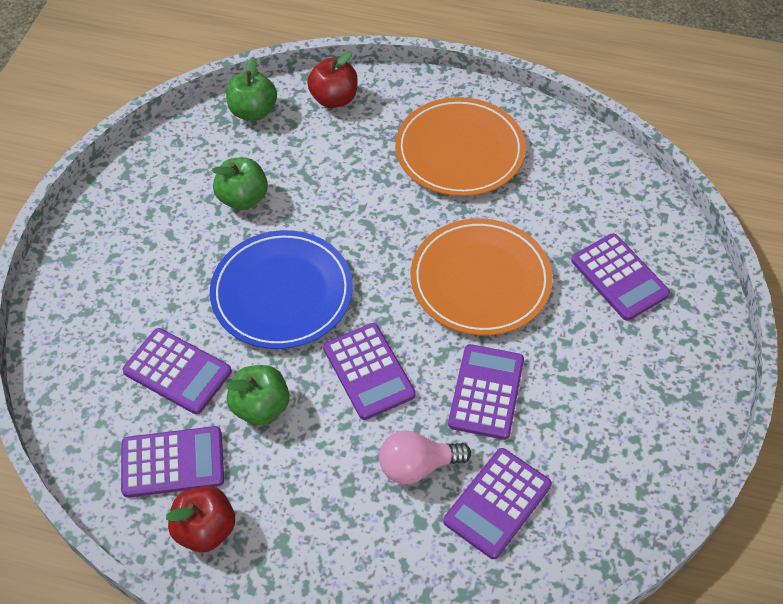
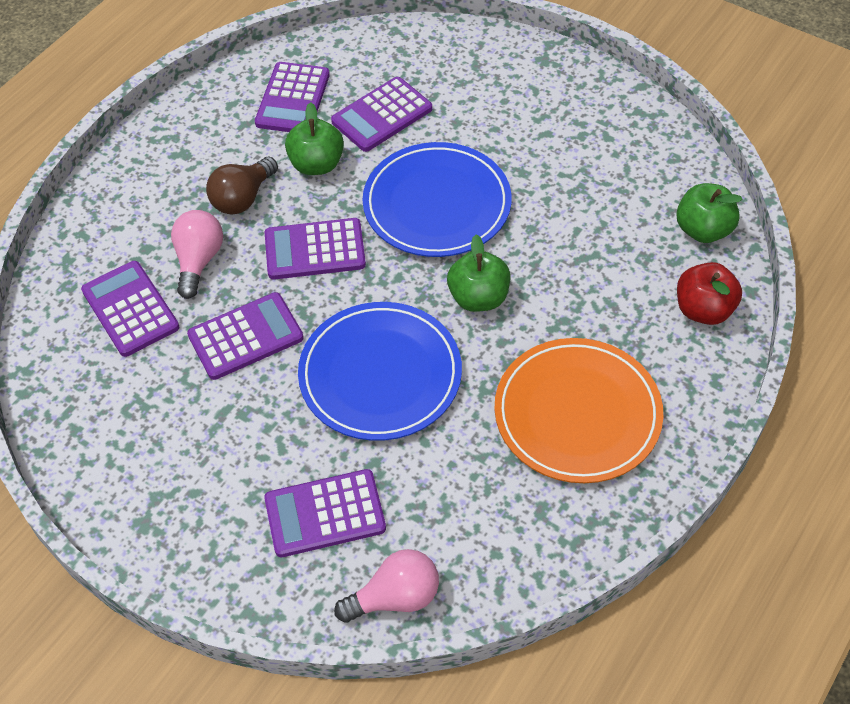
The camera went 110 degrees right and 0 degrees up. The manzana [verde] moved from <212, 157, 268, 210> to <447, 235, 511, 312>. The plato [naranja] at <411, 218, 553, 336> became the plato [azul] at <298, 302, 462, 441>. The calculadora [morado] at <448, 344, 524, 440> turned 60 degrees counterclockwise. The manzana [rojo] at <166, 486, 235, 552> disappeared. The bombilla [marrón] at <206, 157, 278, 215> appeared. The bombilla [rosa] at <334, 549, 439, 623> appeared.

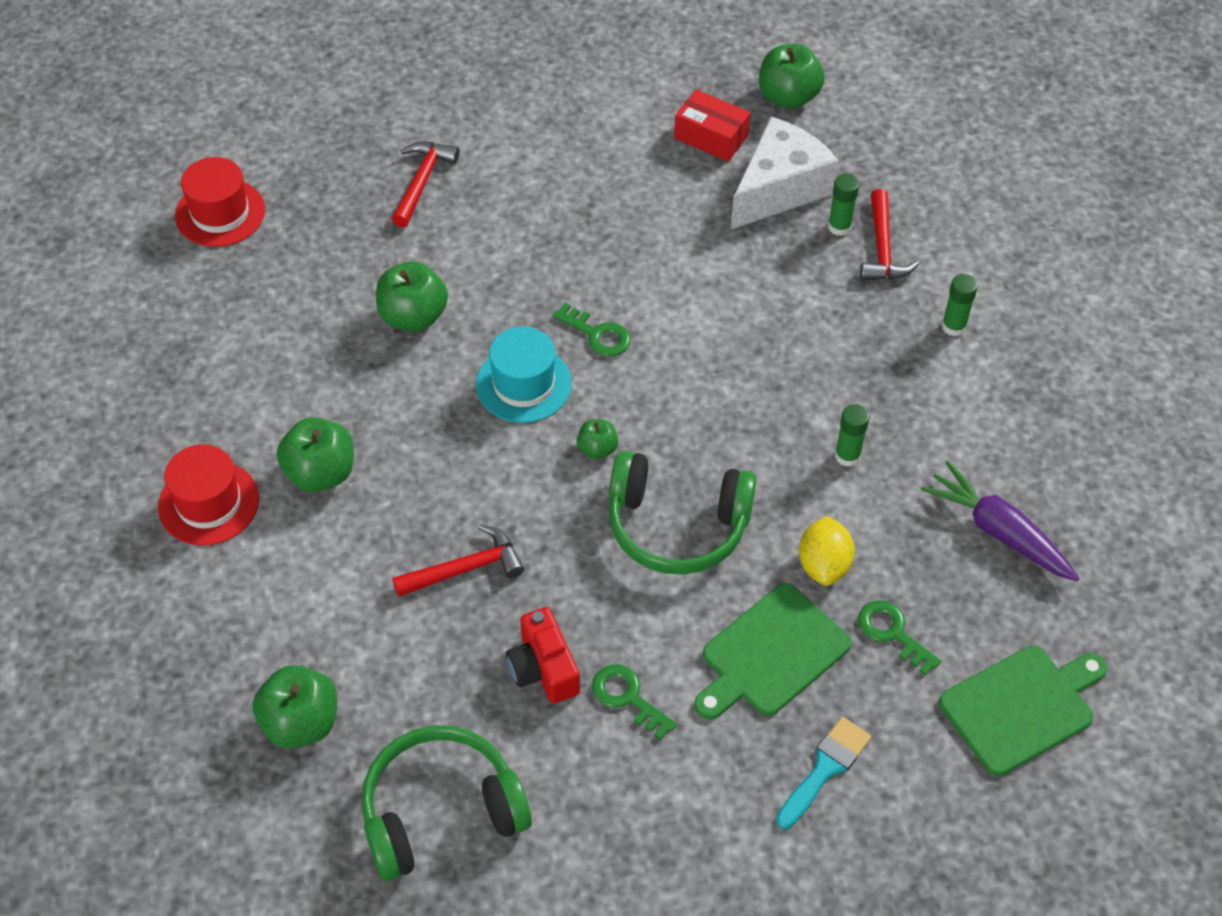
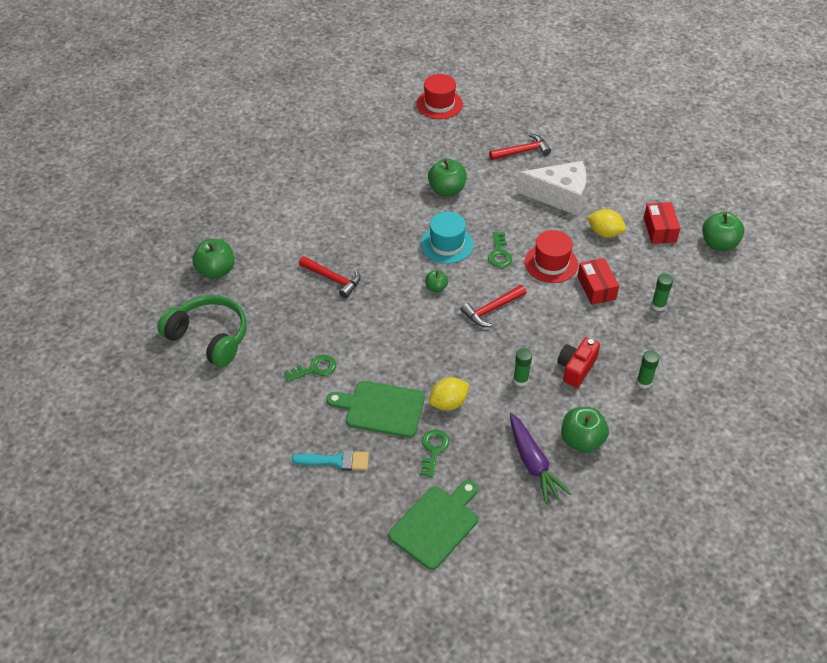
The camera went 55 degrees right and 5 degrees down. The queso [blanco] moved from <731, 117, 839, 230> to <517, 161, 586, 215>. The martillo [rojo] moved from <860, 189, 919, 280> to <461, 285, 527, 327>. The manzana [verde] moved from <277, 418, 354, 492> to <561, 407, 609, 453>. The sombrero [rojo] moved from <158, 444, 259, 545> to <525, 230, 578, 283>. The auriculares [verde] at <609, 450, 756, 575> disappeared. The zanahoria [morado] at <921, 461, 1080, 581> turned 150 degrees clockwise. The cámara [rojo] moved from <506, 607, 580, 704> to <557, 337, 600, 388>. The tabla de cortar [verde] at <939, 645, 1108, 776> turned 75 degrees counterclockwise. The llave [verde] at <592, 664, 677, 740> turned 60 degrees clockwise. The limón [amarillo] at <587, 209, 626, 238> appeared. The caja [rojo] at <577, 258, 619, 305> appeared.

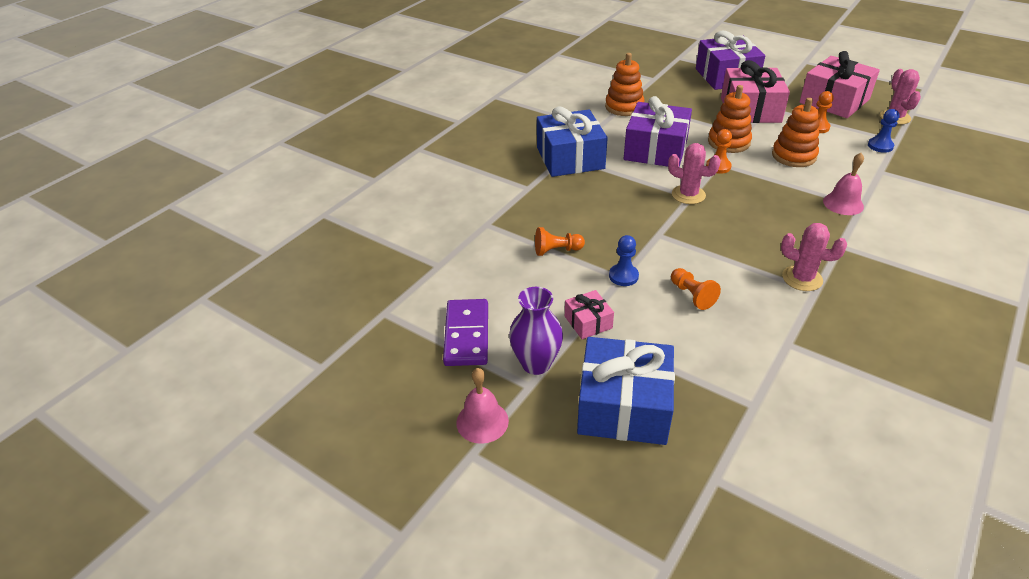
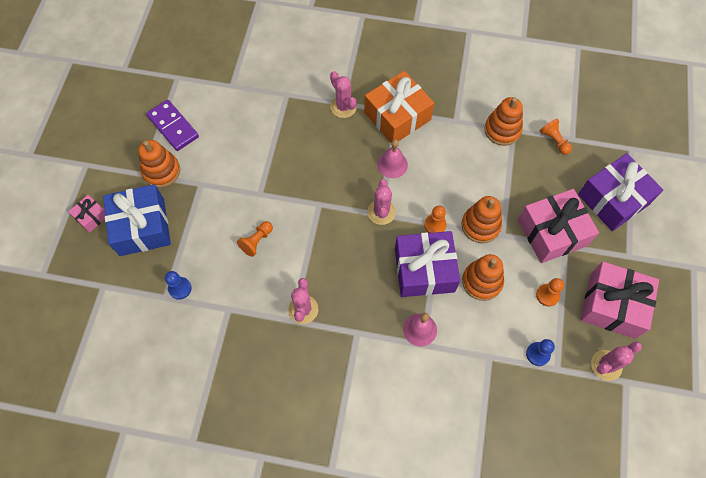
The camera went 65 degrees right and 25 degrees up. The regalo [morado] moved from <624, 96, 692, 167> to <395, 231, 460, 297>. The regalo [azul] at <537, 107, 608, 177> became the regalo [naranja] at <364, 71, 434, 143>. The peón [naranja] moved from <535, 227, 585, 256> to <540, 119, 572, 155>. The peón [azul] moved from <609, 235, 639, 286> to <165, 271, 192, 300>. The florero [morado] at <509, 287, 563, 375> was replaced by the juguete apilable [naranja] at <138, 140, 180, 188>. The regalo [rosa] moved from <565, 290, 614, 339> to <68, 195, 105, 233>. The ficha de dominó [morado] at <443, 299, 488, 366> turned 75 degrees clockwise. The campana [rosa] moved from <456, 368, 509, 444> to <377, 139, 408, 178>. The cactus [rosa] at <330, 71, 357, 118> appeared.

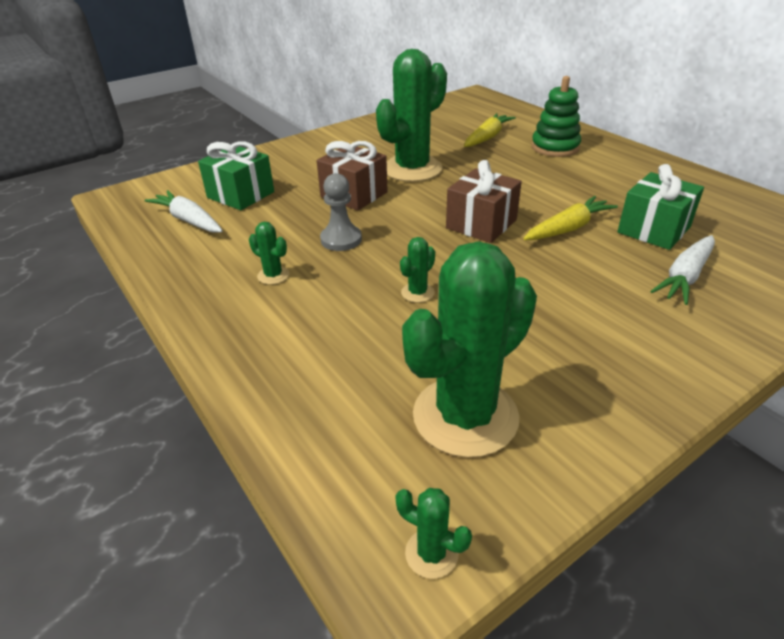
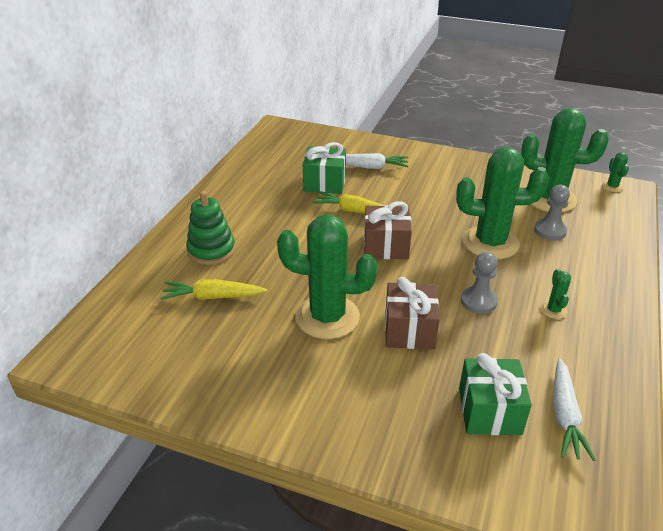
The camera went 125 degrees left and 0 degrees up. The cactus [verde] at <400, 237, 435, 303> changed to 2.45 times the size. The peón [gris] at <534, 185, 570, 241> appeared.

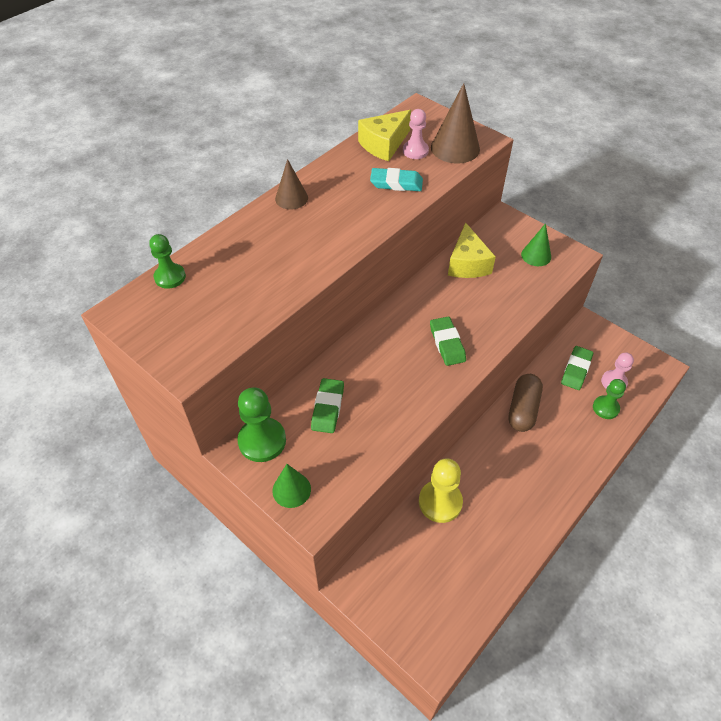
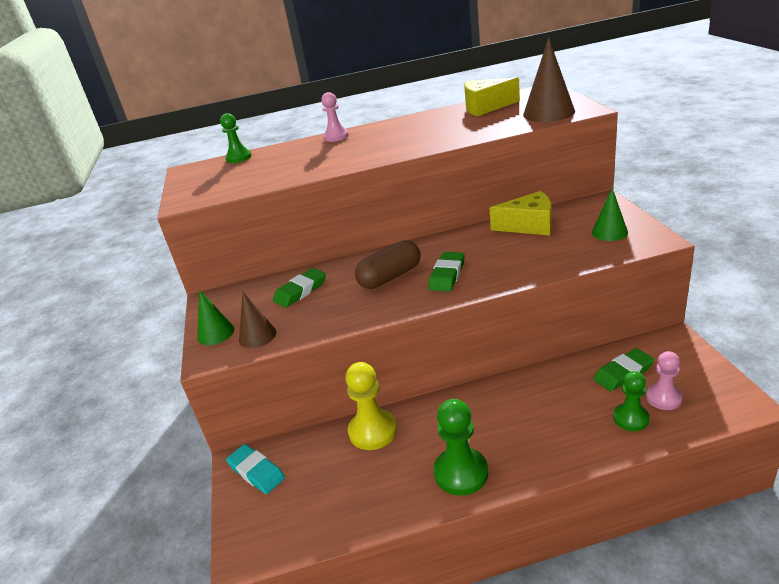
The camera went 40 degrees right and 20 degrees down. The peón [rosa] moved from <403, 109, 429, 159> to <321, 92, 349, 142>. The cono [marrón] moved from <275, 159, 308, 209> to <239, 292, 276, 348>. The goma de borrar [turquesa] moved from <370, 168, 423, 191> to <226, 444, 285, 494>. The queso [amarillo] at <448, 222, 496, 278> turned 120 degrees counterclockwise. The cápsula [marrón] moved from <508, 374, 543, 432> to <355, 240, 421, 289>. The peón [verde] moved from <237, 387, 286, 462> to <433, 399, 488, 496>.

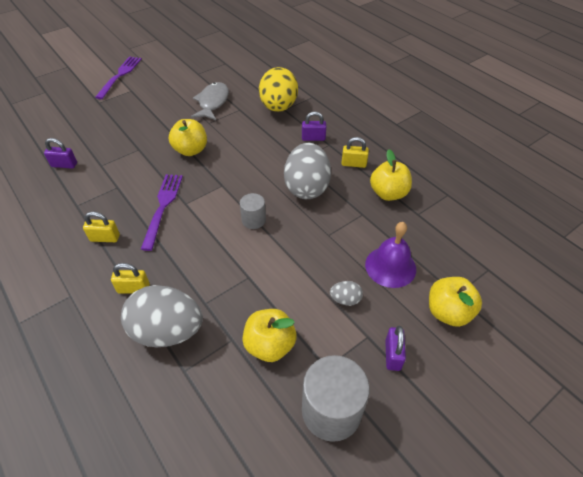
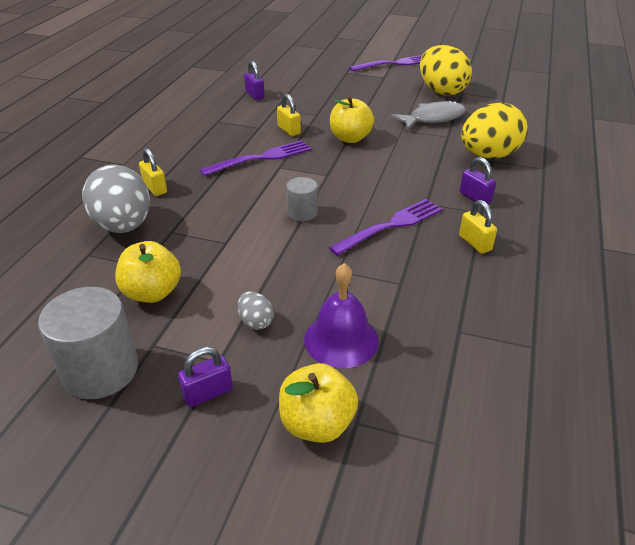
The camera went 55 degrees right and 10 degrees down. The huevo [gris] at <284, 143, 331, 199> was replaced by the tenedor [morado] at <329, 199, 442, 256>. The manzana [amarillo] at <370, 149, 412, 201> disappeared. The candado [amarillo] moved from <83, 211, 120, 242> to <277, 94, 301, 136>. The huevo [amarillo] at <420, 45, 472, 95> appeared.

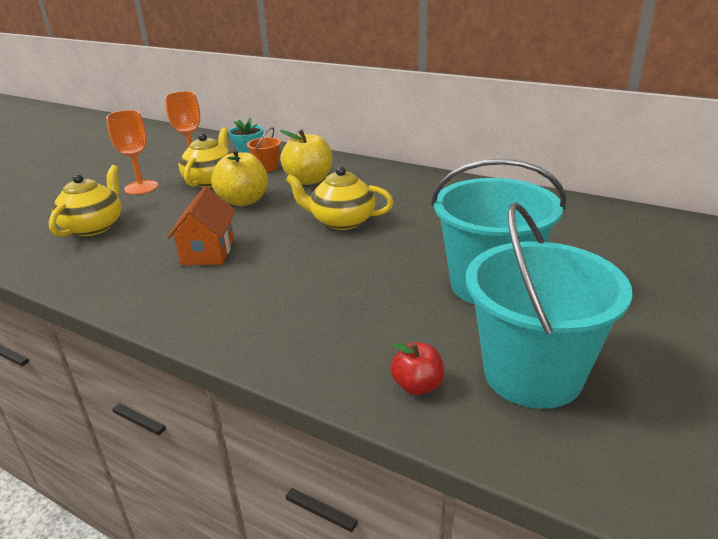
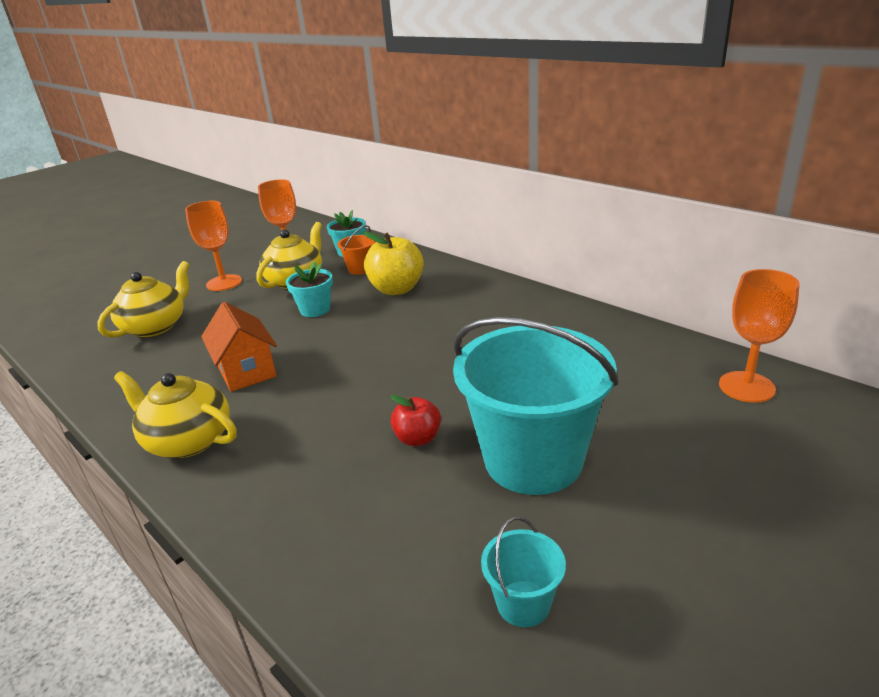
The camera went 15 degrees right and 0 degrees up. The manzana [amarillo] at <211, 149, 268, 206> was replaced by the maceta [turquesa] at <286, 261, 333, 317>. The tetera [amarillo] moved from <286, 166, 394, 230> to <114, 371, 237, 458>. The casa [naranja] at <167, 187, 236, 265> turned 45 degrees counterclockwise. The balde [turquesa] at <466, 202, 633, 409> changed to 0.43 times the size. The manzana [rojo] moved from <390, 342, 444, 395> to <391, 395, 441, 446>. The copa [naranja] at <719, 269, 800, 403> appeared.

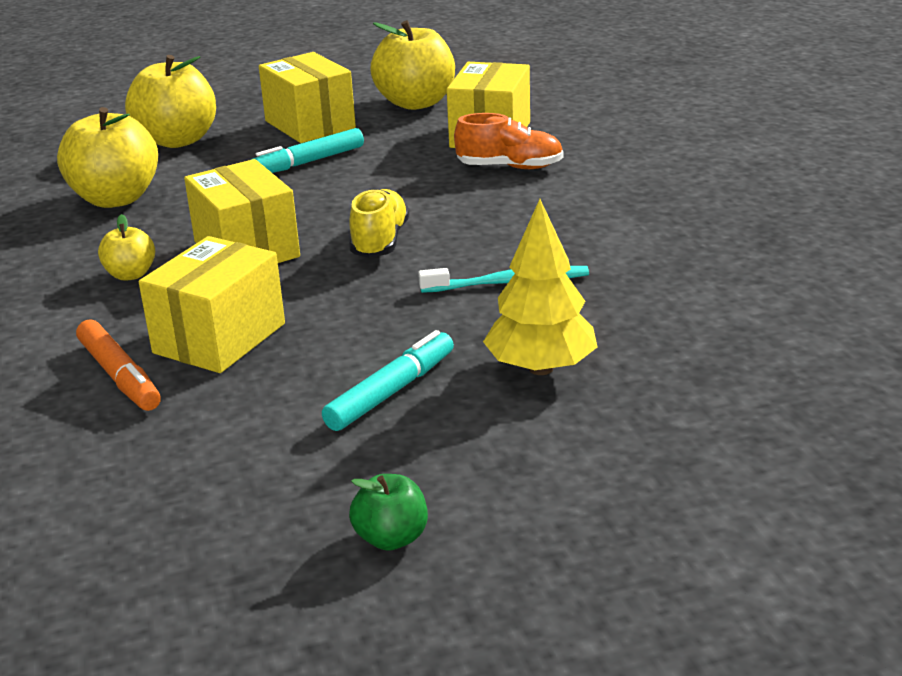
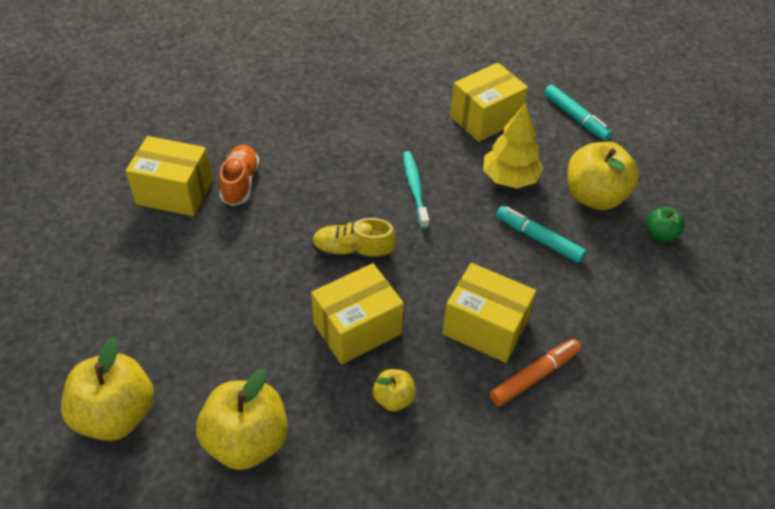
The camera went 95 degrees left and 20 degrees up. The manzana [amarillo] moved from <370, 20, 455, 110> to <568, 142, 639, 210>. The caja [amarillo] moved from <259, 52, 356, 143> to <450, 63, 528, 142>. The rotulador [turquesa] moved from <251, 128, 364, 173> to <544, 85, 612, 141>.

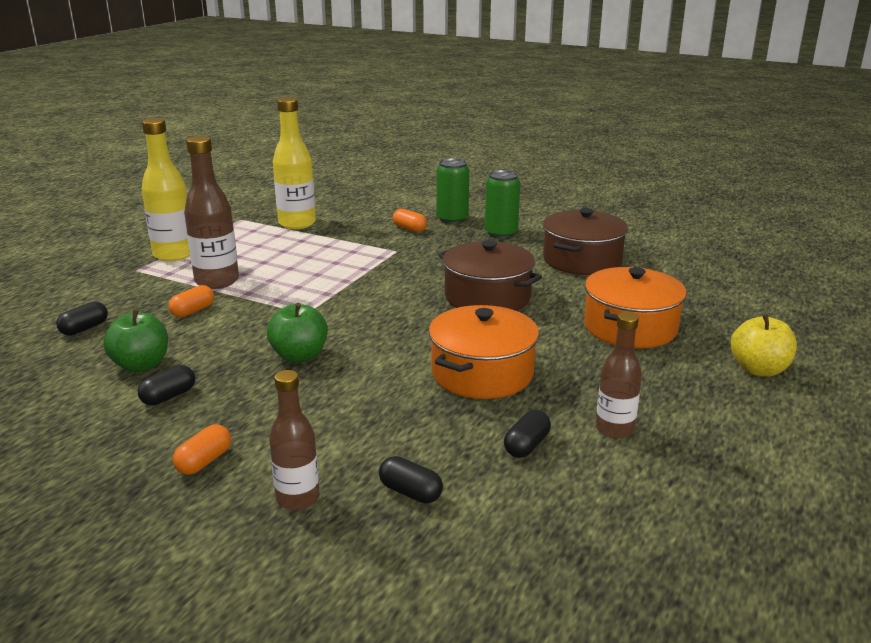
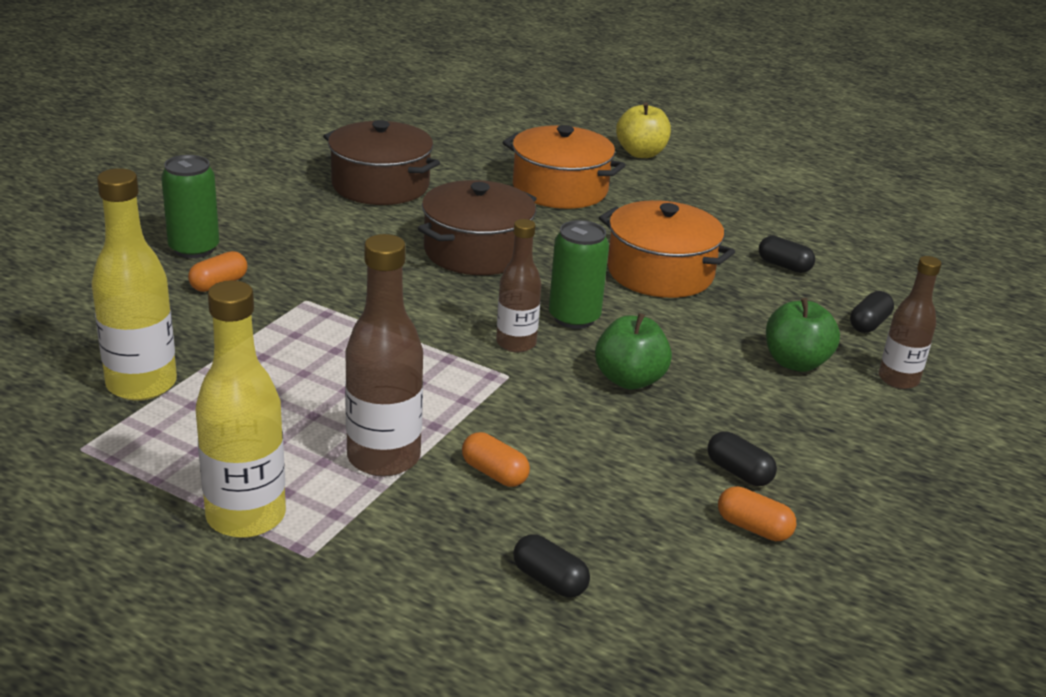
The camera went 90 degrees left and 5 degrees up. The lata [verde] moved from <485, 170, 520, 239> to <549, 220, 609, 329>. The manzana [verde] moved from <103, 309, 168, 372> to <766, 298, 840, 372>. The botella [marrón] moved from <596, 312, 642, 439> to <496, 219, 541, 353>. The cápsula [naranja] moved from <173, 424, 231, 475> to <718, 486, 796, 541>.

